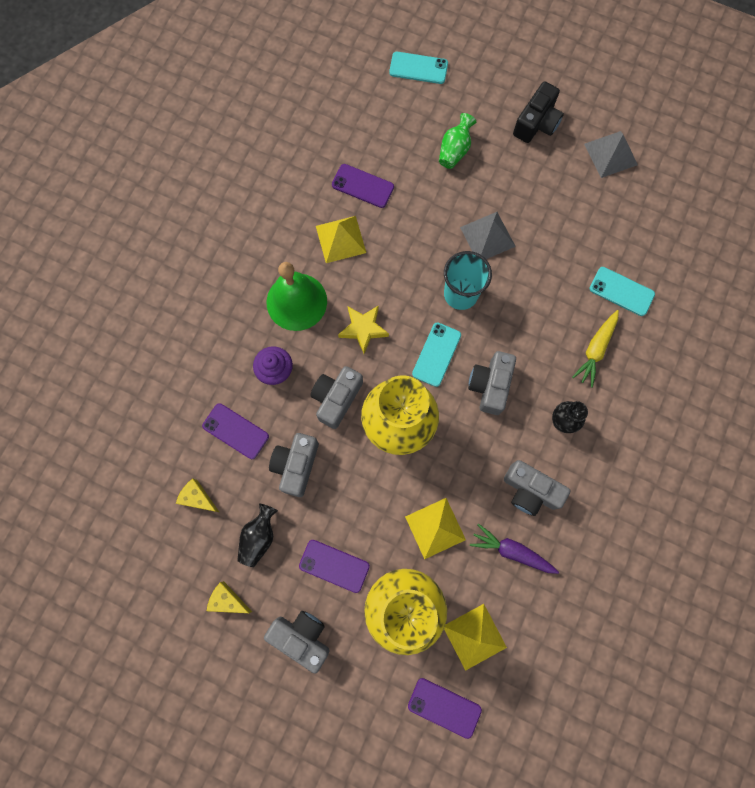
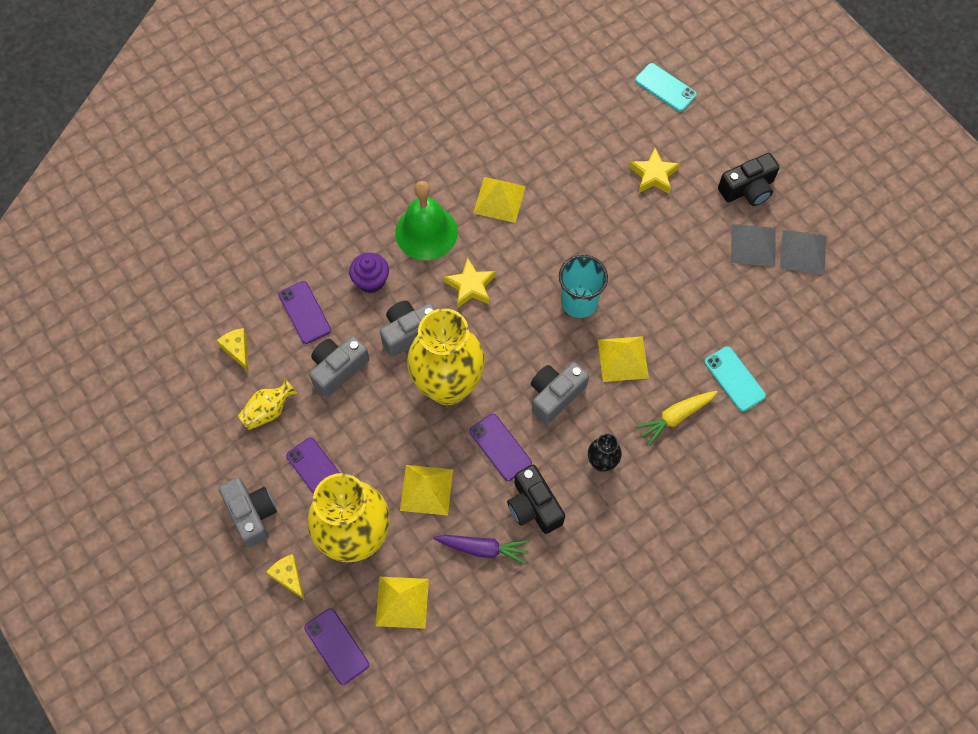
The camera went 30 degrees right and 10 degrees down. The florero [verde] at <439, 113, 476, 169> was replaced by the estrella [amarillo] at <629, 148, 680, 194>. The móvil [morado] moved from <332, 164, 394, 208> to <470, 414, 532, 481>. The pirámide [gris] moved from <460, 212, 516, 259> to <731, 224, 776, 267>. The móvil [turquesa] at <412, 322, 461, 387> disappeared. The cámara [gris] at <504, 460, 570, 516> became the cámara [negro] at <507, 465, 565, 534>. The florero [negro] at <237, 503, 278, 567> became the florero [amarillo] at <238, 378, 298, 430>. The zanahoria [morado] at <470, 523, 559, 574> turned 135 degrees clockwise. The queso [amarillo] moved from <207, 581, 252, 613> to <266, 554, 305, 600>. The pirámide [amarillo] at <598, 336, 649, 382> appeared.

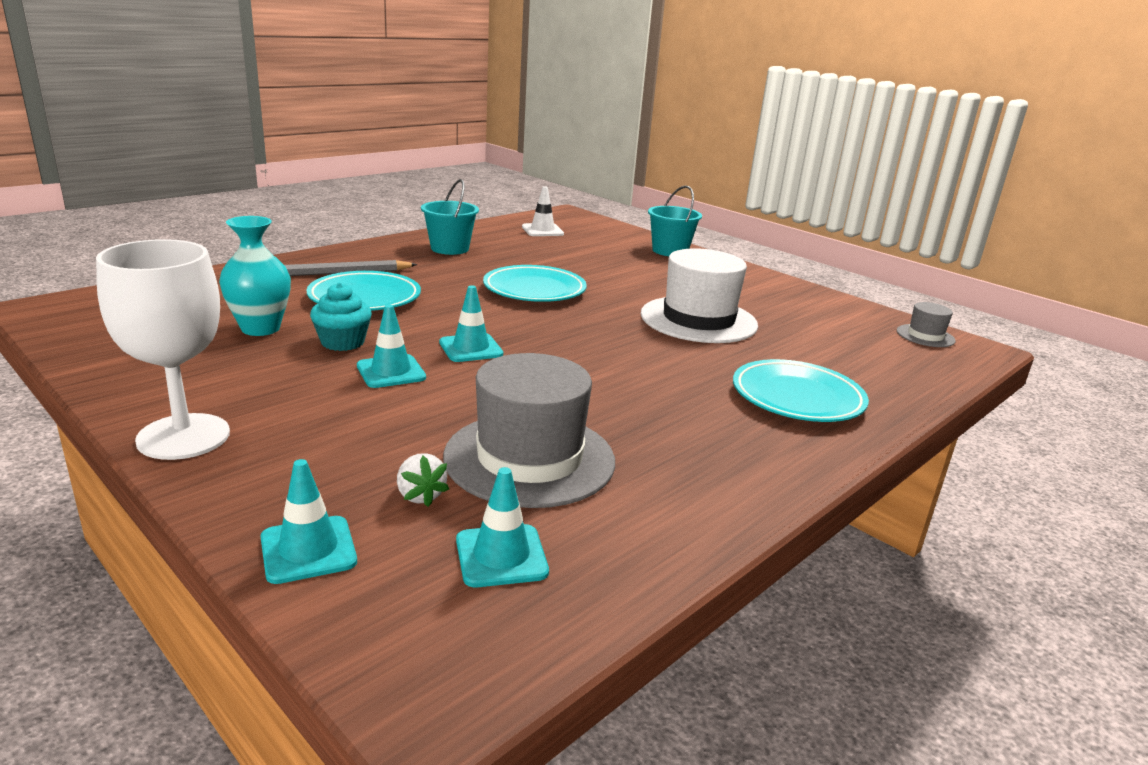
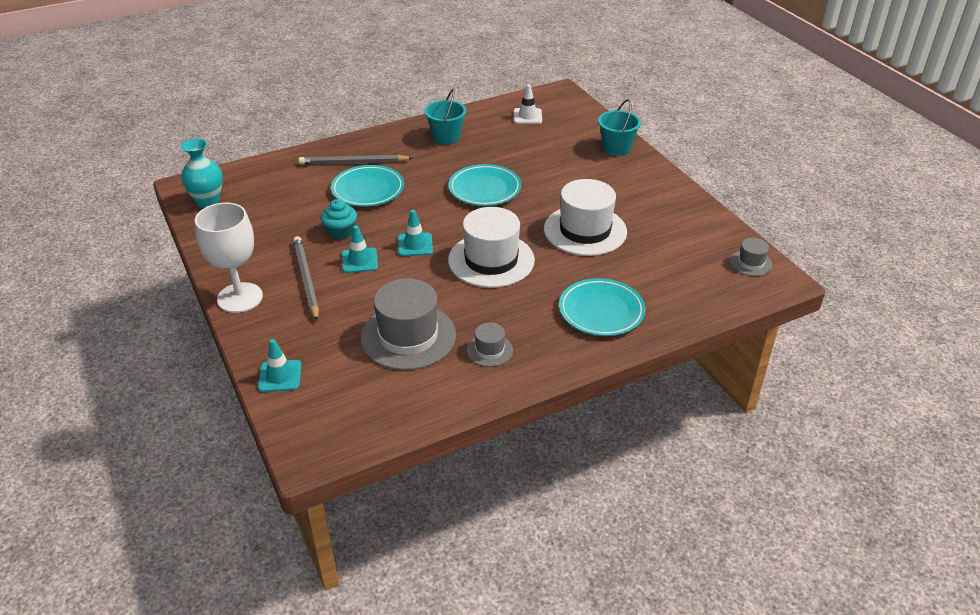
The camera went 20 degrees right and 15 degrees up. The florero [turquesa] moved from <219, 216, 291, 336> to <181, 138, 223, 208>. The fresa [blanco] at <397, 453, 449, 507> disappeared. The cono de tráfico [turquesa] at <456, 467, 549, 587> disappeared. The sombrero [blanco] at <448, 207, 535, 288> appeared. The lápiz [gris] at <293, 236, 319, 321> appeared. The sombrero [gris] at <467, 322, 513, 367> appeared.

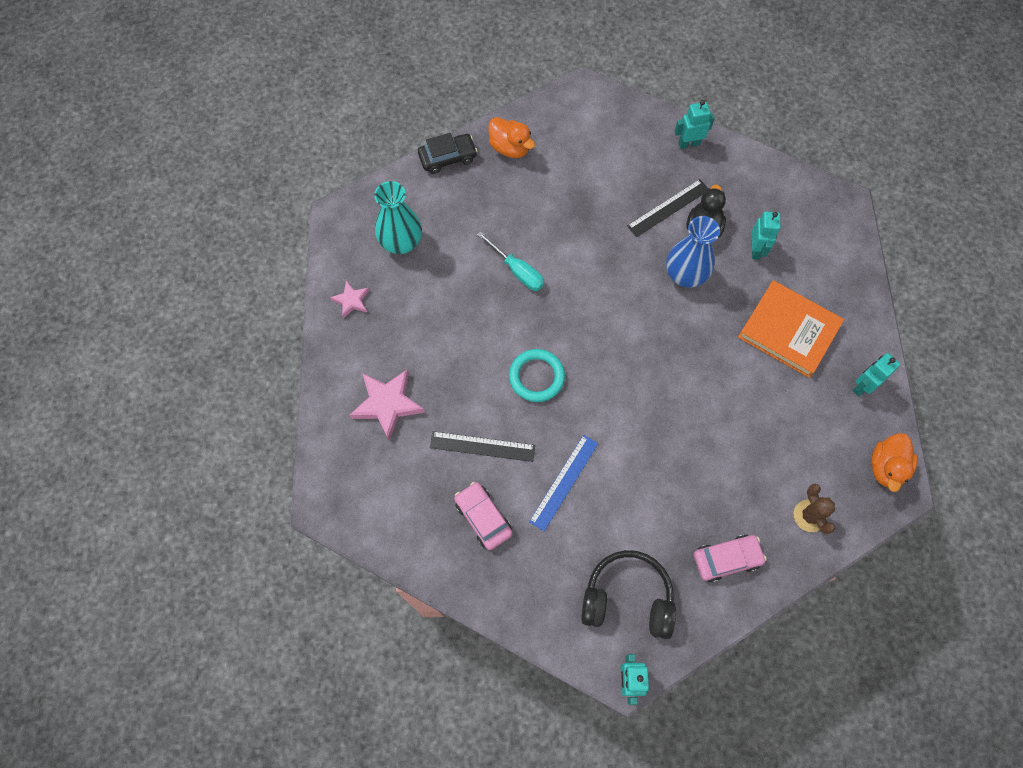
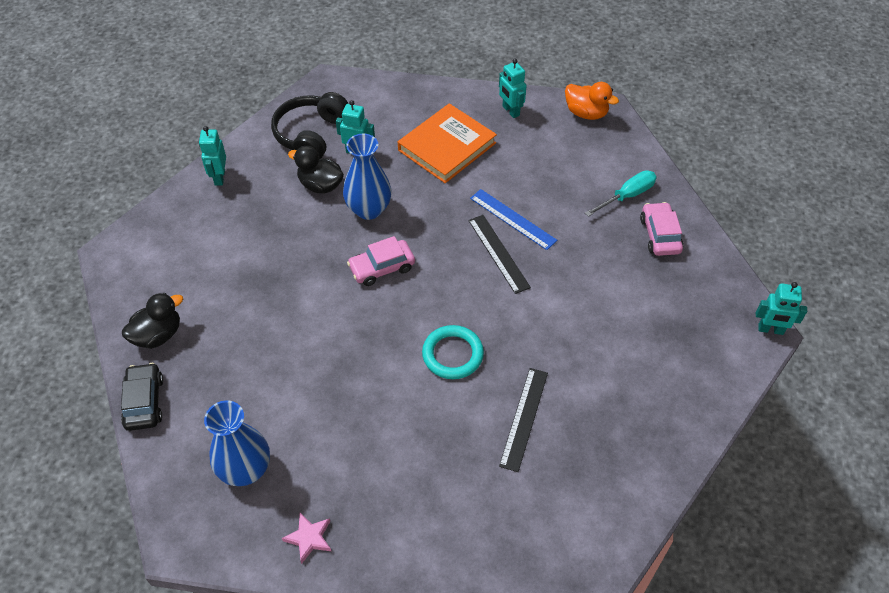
The camera went 80 degrees left and 15 degrees down. The pato [naranja] at <488, 117, 535, 158> became the pato [negro] at <122, 293, 183, 349>. The regla [negro] moved from <627, 179, 708, 237> to <468, 215, 531, 294>. The florero [turquesa] at <374, 181, 422, 254> became the florero [azul] at <204, 400, 270, 486>. The destornillador [turquesa] moved from <477, 231, 544, 291> to <585, 170, 657, 217>. The estrella [rosa] at <349, 369, 425, 441> disappeared. The regla [azul] moved from <529, 435, 598, 531> to <470, 189, 557, 250>. The coche [rosa] moved from <454, 482, 512, 550> to <347, 236, 415, 286>. The cactus [marrón] at <794, 484, 835, 534> disappeared. The auriculares [negro] moved from <581, 550, 676, 639> to <271, 92, 349, 159>.

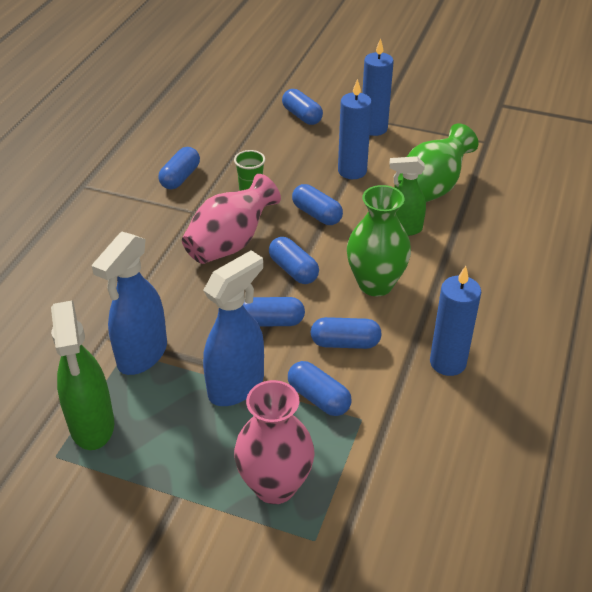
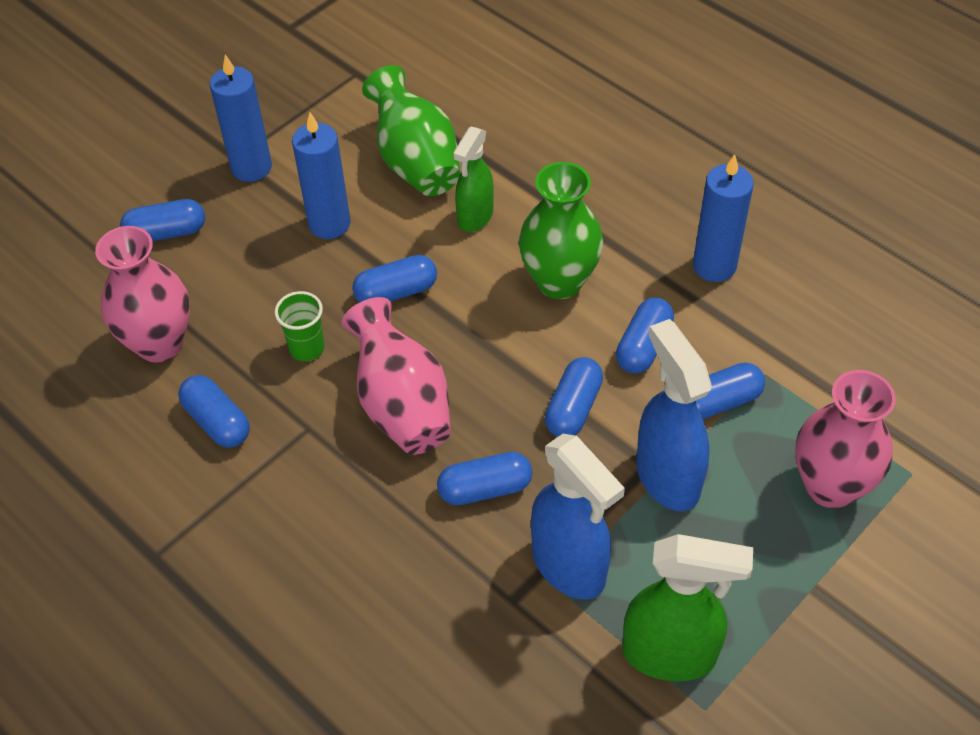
The camera went 65 degrees left and 10 degrees up. The cápsula [azul] moved from <269, 237, 319, 284> to <437, 452, 532, 505>. The florero [rosa] at <95, 226, 190, 363> appeared.

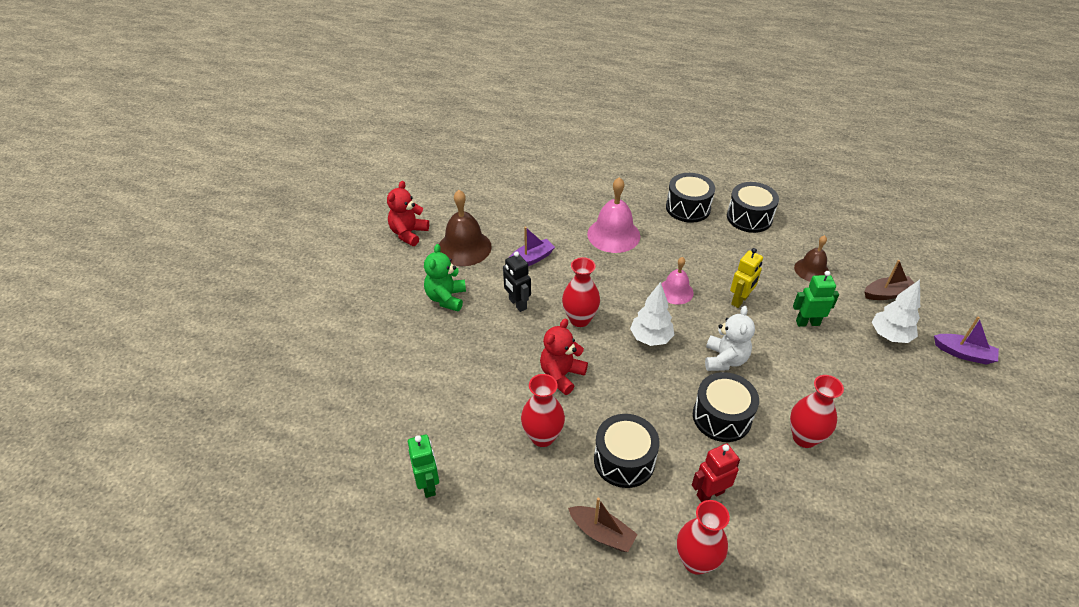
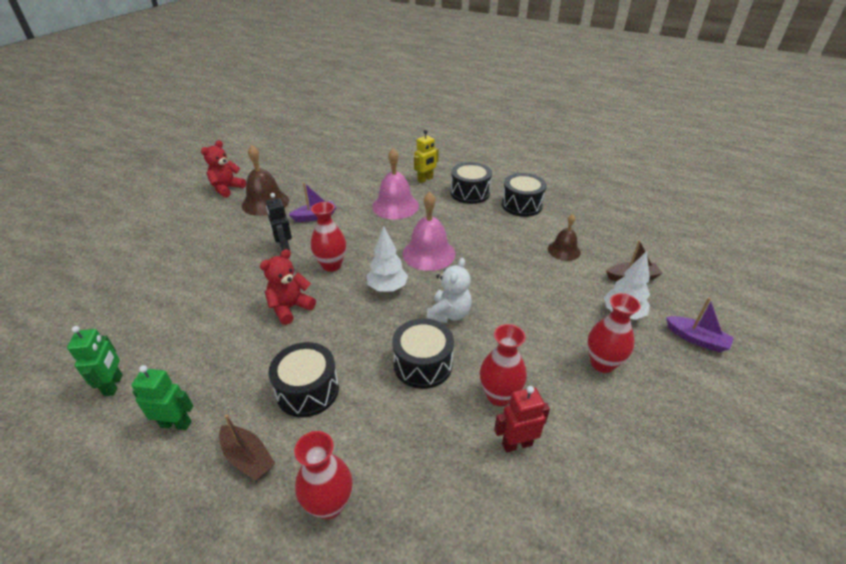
The camera went 10 degrees right and 5 degrees down. The osito [verde] at <424, 244, 466, 311> disappeared. The robot [amarillo] moved from <730, 248, 763, 308> to <414, 130, 439, 183>. The campana [rosa] at <661, 257, 694, 304> changed to 1.62 times the size. The robot [verde] moved from <793, 271, 839, 327> to <131, 365, 193, 430>. The florero [rojo] moved from <521, 374, 565, 447> to <587, 293, 641, 373>. The robot [rojo] moved from <692, 443, 740, 502> to <494, 386, 550, 452>.

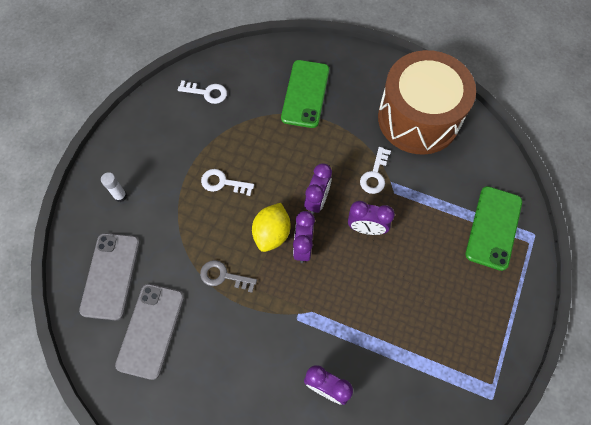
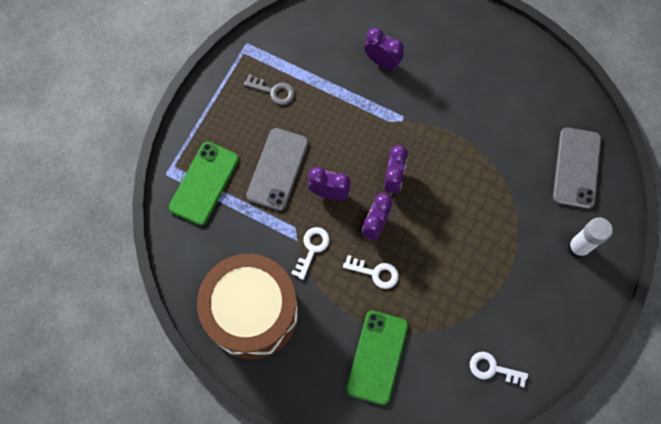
The camera went 175 degrees left and 5 degrees up. The llave [blanco] moved from <201, 169, 254, 196> to <343, 255, 399, 289>. The barra de pegamento [blanco] at <101, 172, 127, 202> changed to 1.63 times the size. The limón [amarillo] at <252, 203, 290, 252> disappeared. The llave [gris] moved from <200, 260, 257, 293> to <244, 74, 295, 105>. The móvil [gris] moved from <115, 284, 184, 380> to <246, 128, 309, 211>.

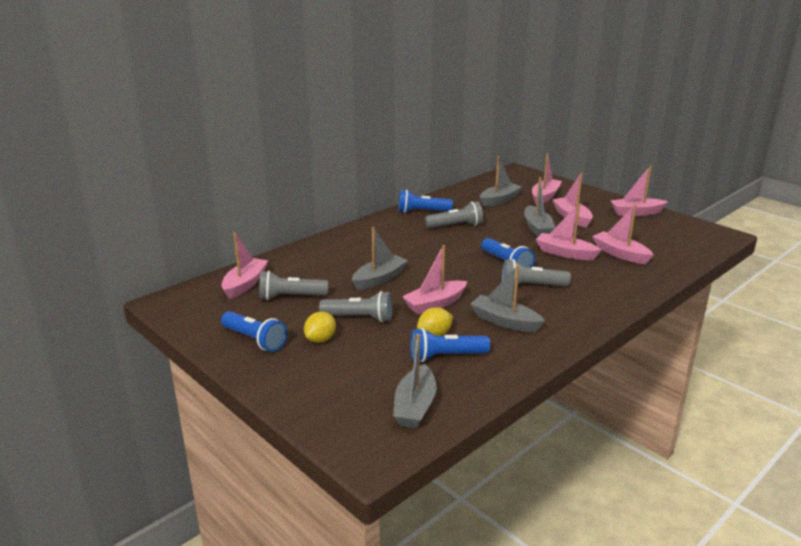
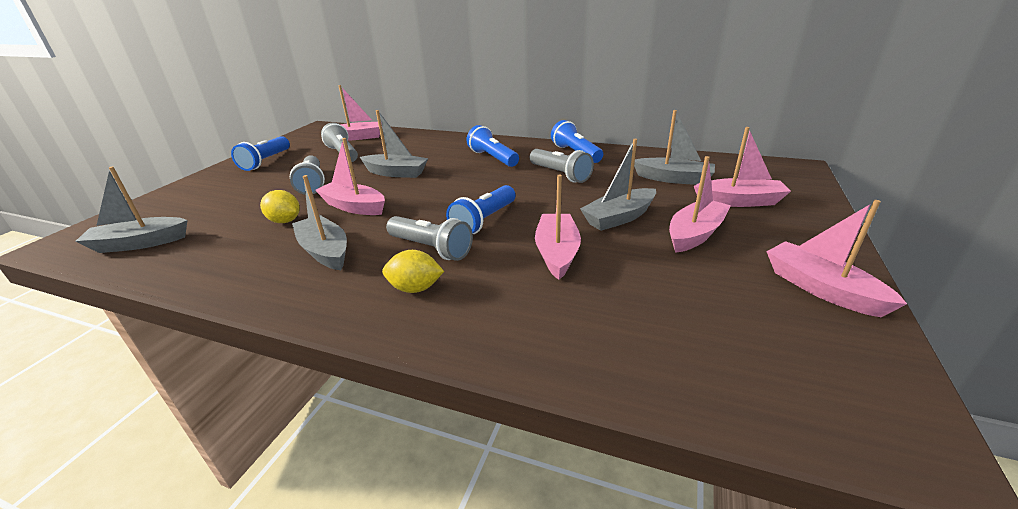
The camera went 65 degrees right and 5 degrees up. The barco [rosa] at <592, 205, 654, 264> disappeared. The lámpara de mano [gris] at <502, 259, 571, 286> turned 150 degrees clockwise. The barco [gris] at <470, 265, 545, 332> turned 45 degrees counterclockwise. The limón [amarillo] moved from <304, 312, 336, 343> to <382, 250, 444, 293>. The lámpara de mano [azul] moved from <410, 328, 490, 362> to <466, 125, 519, 167>.

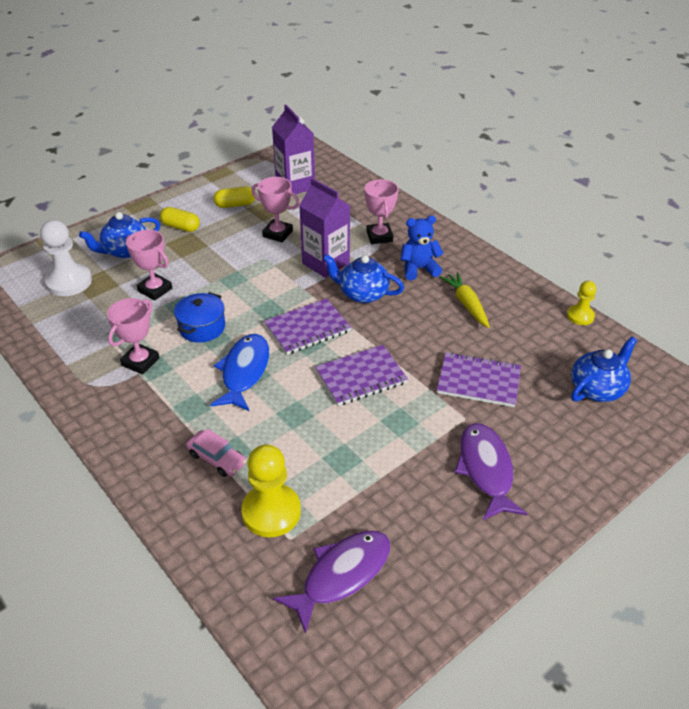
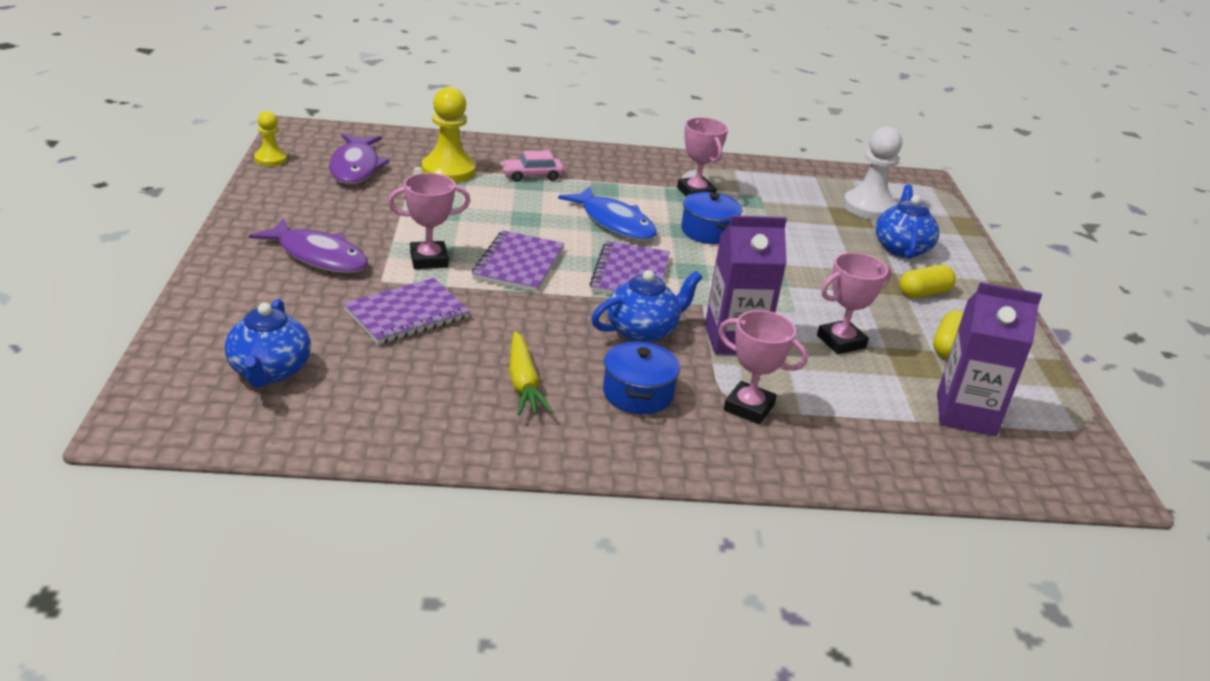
The camera went 125 degrees right and 10 degrees down. The osito [azul] at <401, 215, 444, 280> was replaced by the olla [azul] at <603, 341, 680, 414>. The trofeo [rosa] moved from <126, 230, 172, 301> to <388, 173, 470, 269>. The zanahoria [amarillo] at <440, 272, 490, 328> turned 60 degrees clockwise. The peón [amarillo] moved from <567, 281, 596, 325> to <254, 111, 287, 166>.

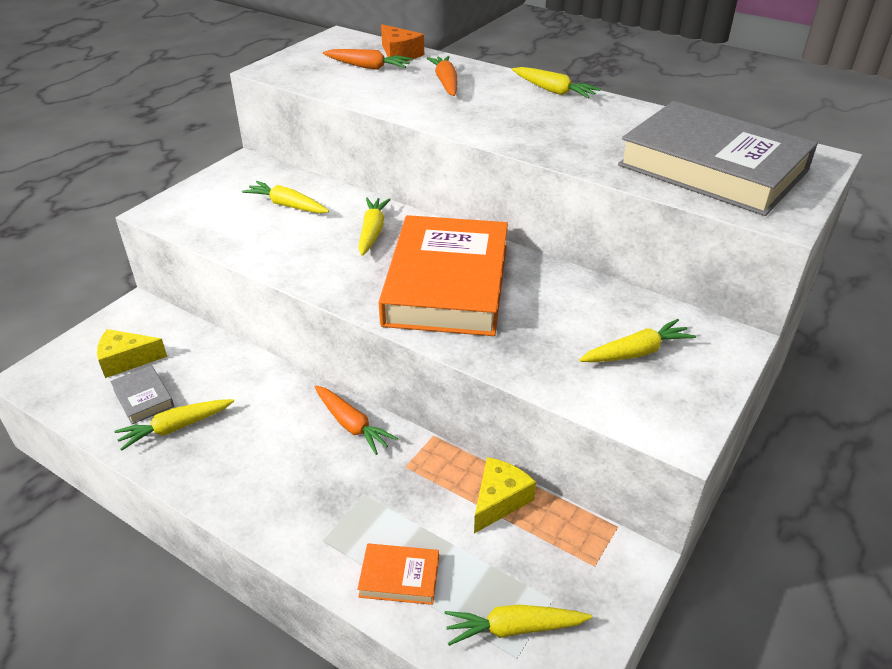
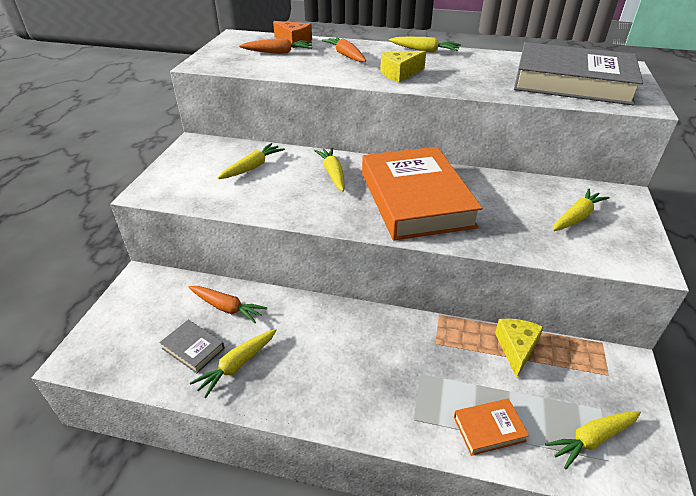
The camera went 20 degrees left and 0 degrees up. The zanahoria [amarillo] at <242, 181, 329, 213> turned 120 degrees clockwise. The queso [amarillo] moved from <97, 329, 167, 378> to <380, 51, 426, 82>. The zanahoria [naranja] moved from <314, 385, 398, 455> to <188, 286, 267, 323>.

